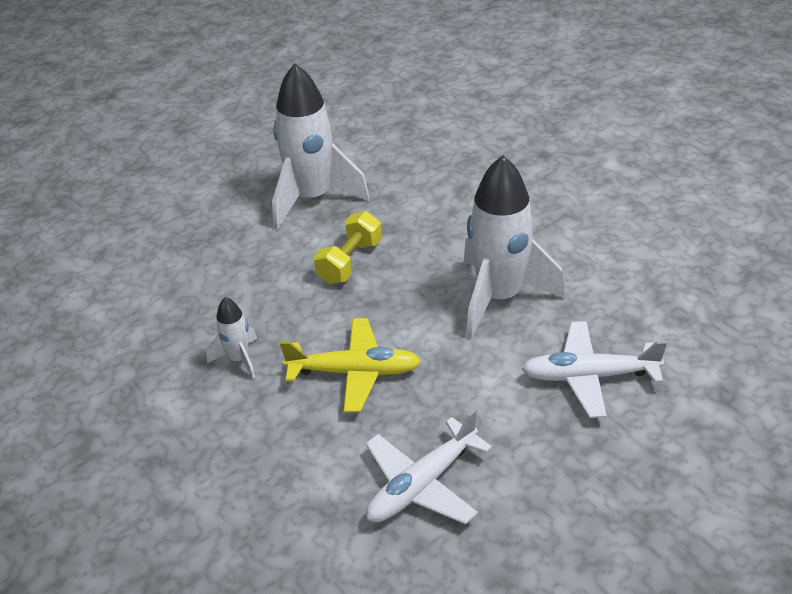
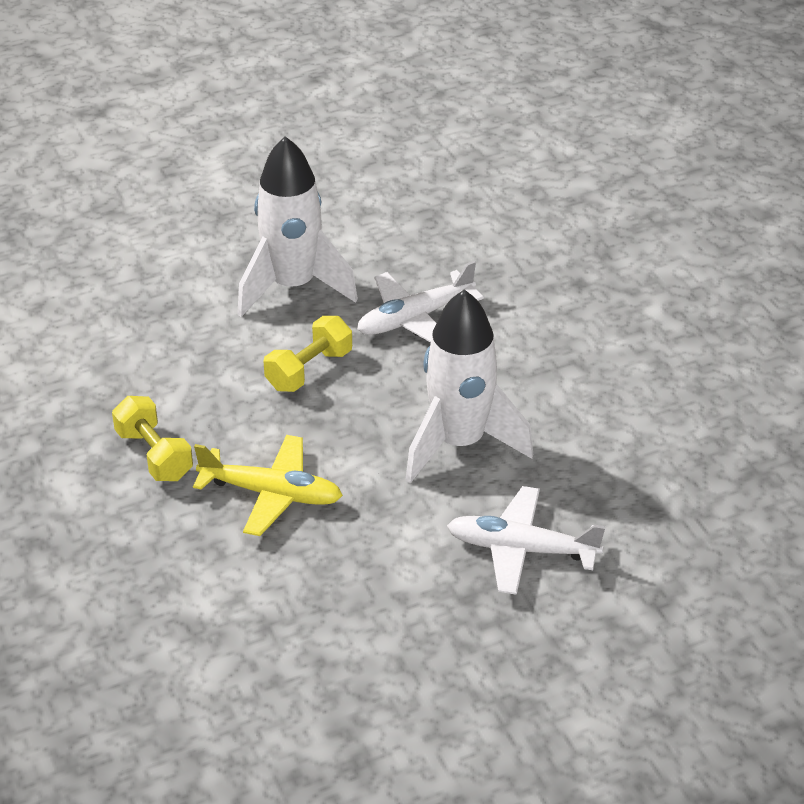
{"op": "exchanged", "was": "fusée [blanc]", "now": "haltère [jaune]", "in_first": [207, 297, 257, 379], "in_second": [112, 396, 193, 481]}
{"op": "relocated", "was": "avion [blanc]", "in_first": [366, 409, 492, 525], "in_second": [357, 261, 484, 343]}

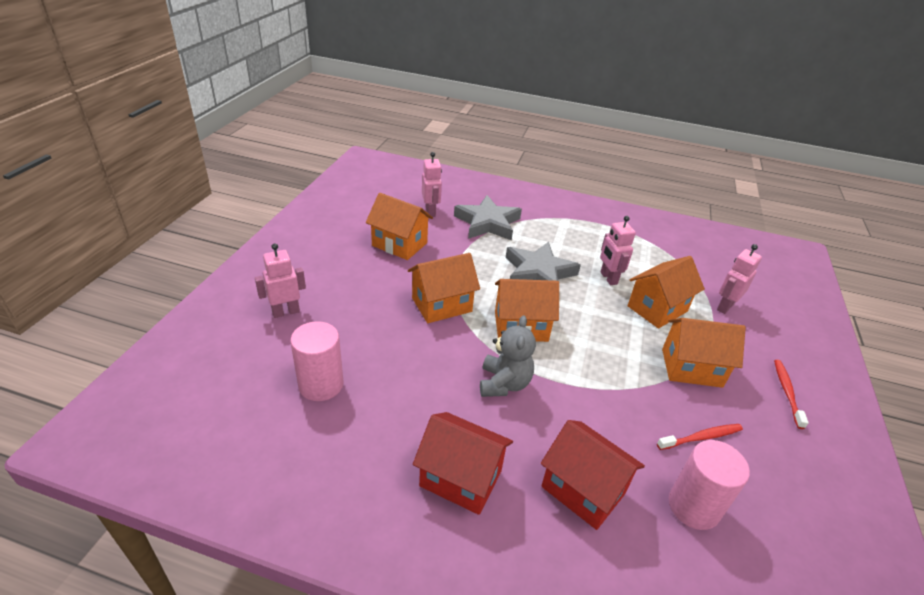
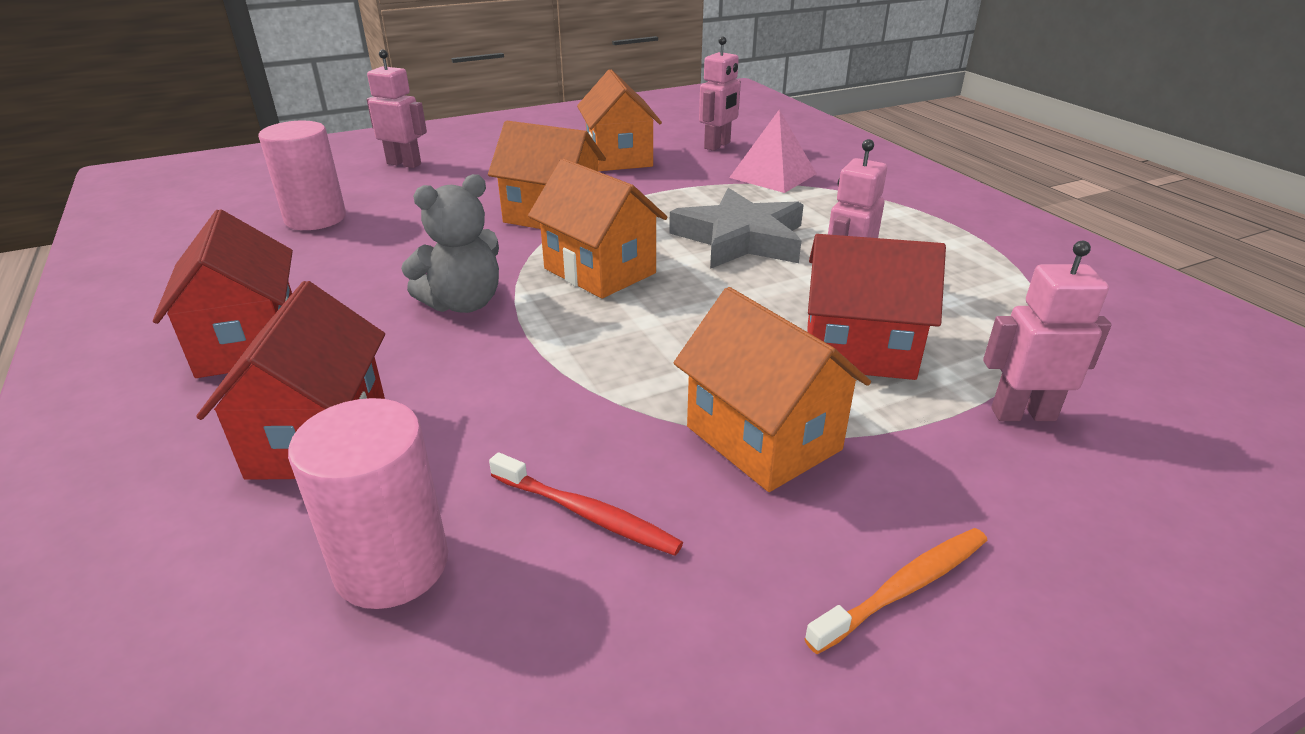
{"op": "exchanged", "was": "étoile [gris]", "now": "pyramide [rose]", "in_first": [454, 195, 522, 241], "in_second": [729, 109, 817, 193]}
{"op": "colour", "was": "brosse à dents [rouge]", "now": "brosse à dents [orange]", "in_first": [774, 360, 809, 429], "in_second": [804, 528, 987, 654]}
{"op": "colour", "was": "maison [orange]", "now": "maison [rouge]", "in_first": [627, 256, 705, 329], "in_second": [808, 234, 946, 380]}

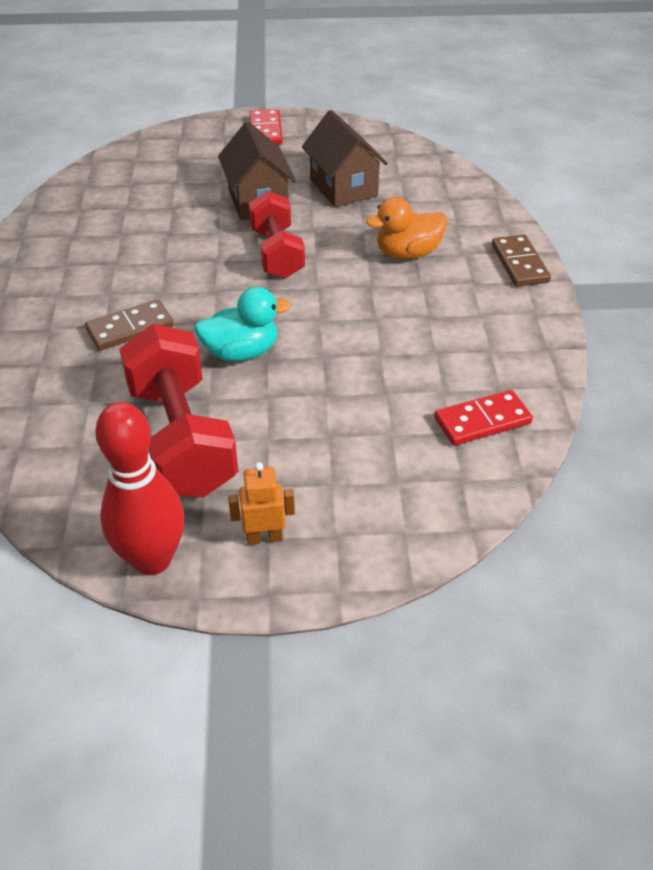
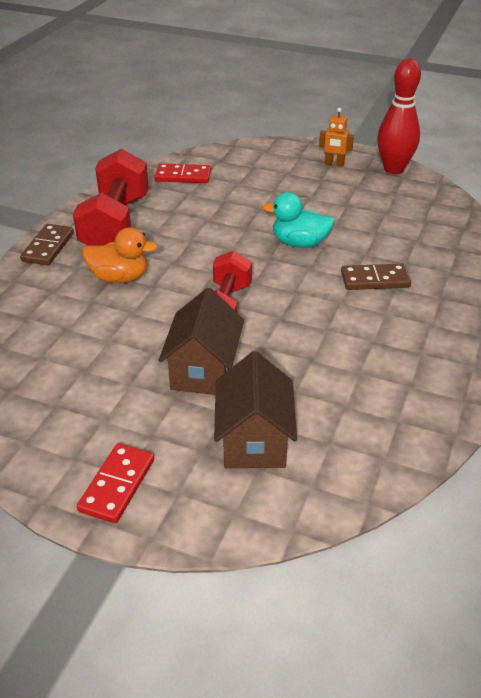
{"op": "relocated", "was": "haltère [rouge]", "in_first": [119, 324, 238, 498], "in_second": [73, 149, 149, 246]}
{"op": "relocated", "was": "maison [marron]", "in_first": [302, 110, 388, 207], "in_second": [214, 351, 297, 468]}

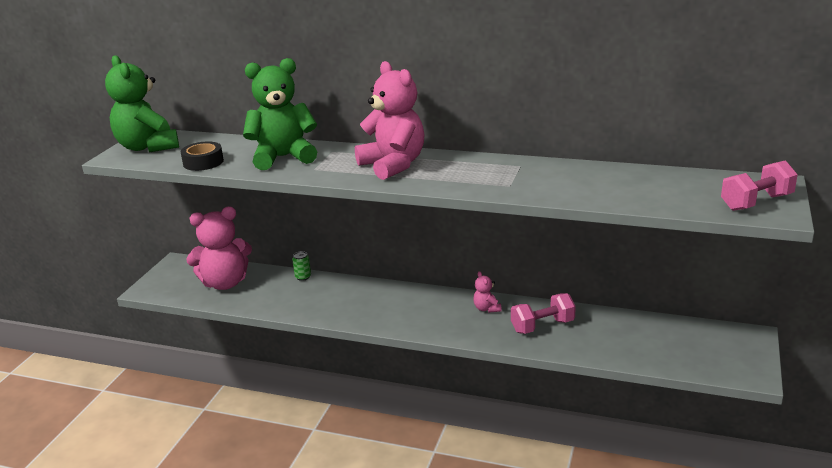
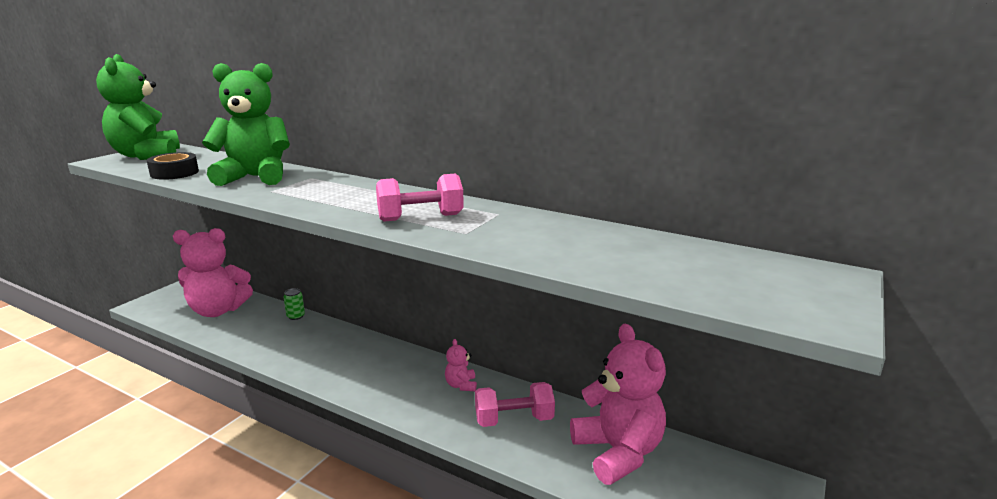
{"op": "relocated", "was": "haltère [rose]", "in_first": [721, 160, 798, 211], "in_second": [376, 173, 464, 222]}
{"op": "relocated", "was": "ours en peluche [rose]", "in_first": [355, 61, 425, 180], "in_second": [570, 324, 666, 485]}

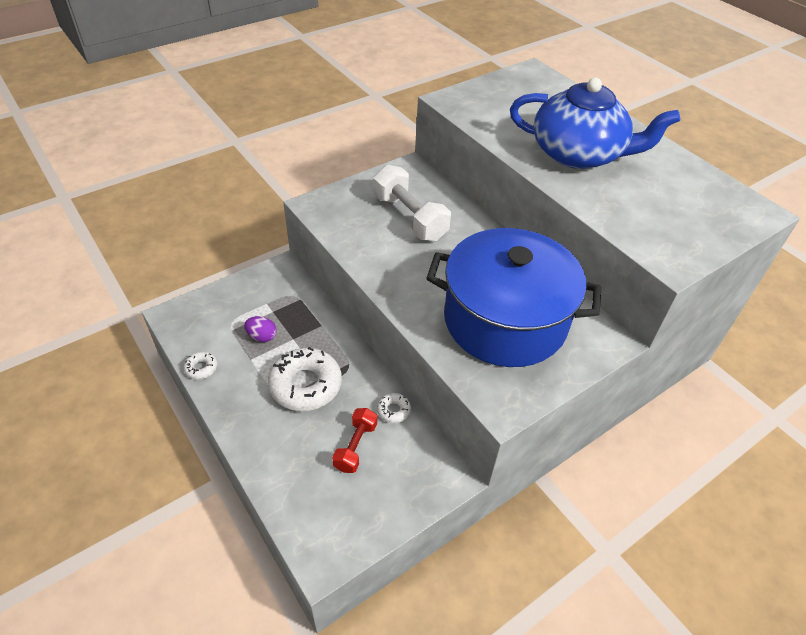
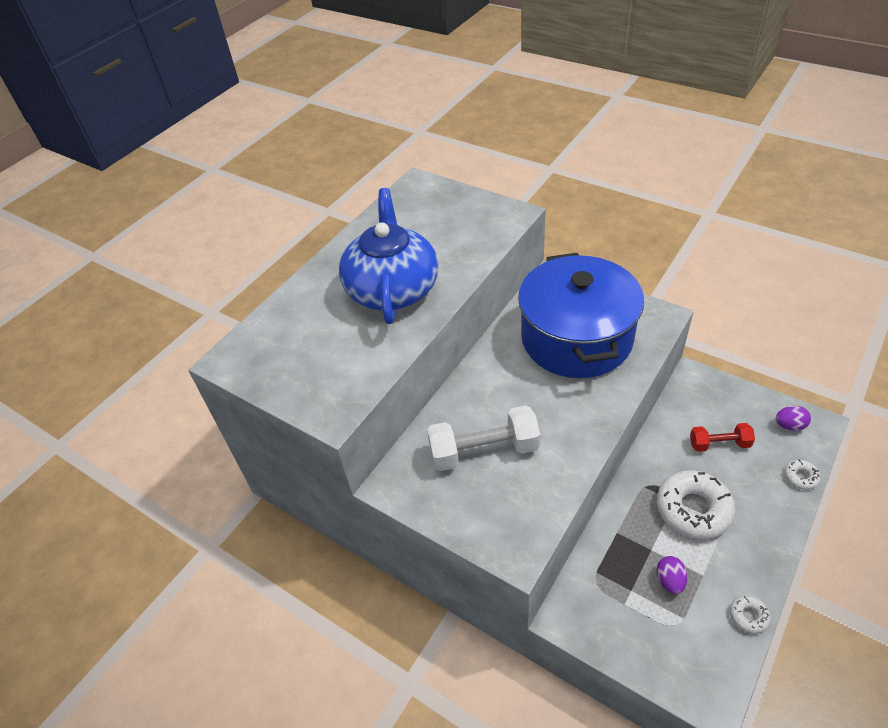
{"op": "spun", "was": "haltère [blanc]", "in_first": [373, 165, 451, 241], "in_second": [427, 405, 540, 471], "clockwise": 45}
{"op": "appeared", "now": "œuf [violet]", "in_second": [776, 406, 811, 431]}
{"op": "relocated", "was": "beignet [blanc]", "in_first": [377, 393, 411, 423], "in_second": [784, 459, 821, 490]}

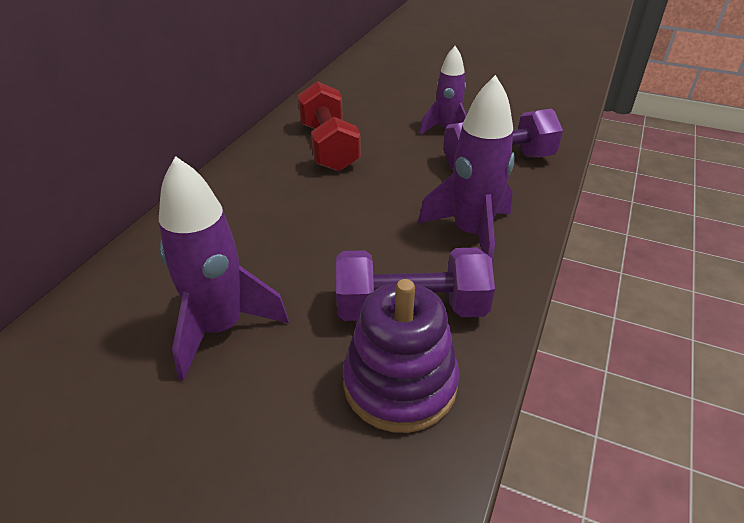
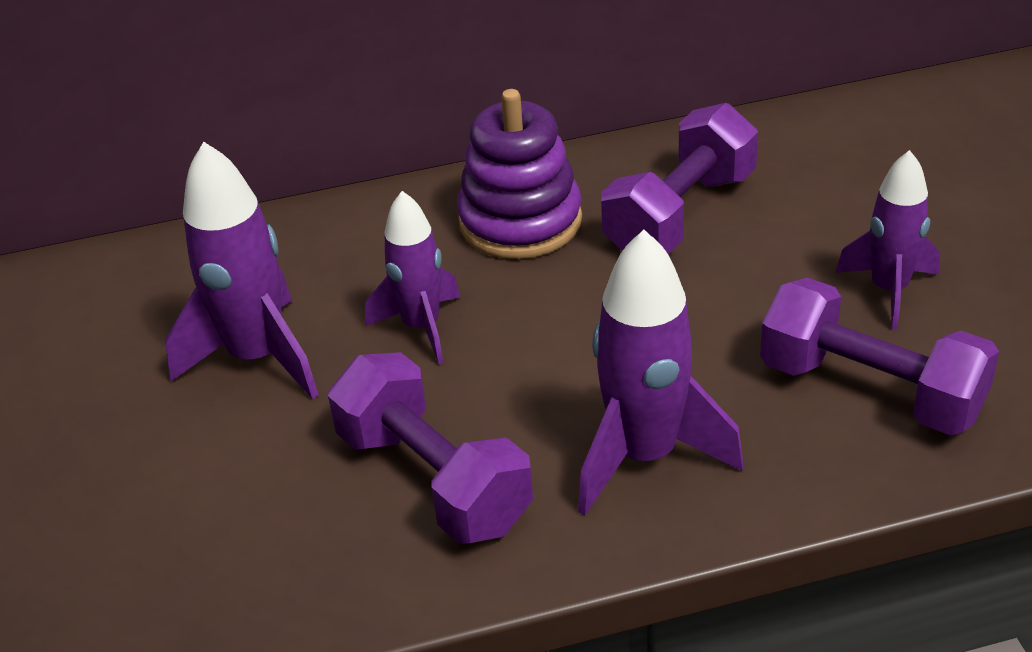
{"op": "appeared", "now": "fusée [violet]", "in_second": [365, 191, 461, 364]}
{"op": "relocated", "was": "jouet à empiler [violet]", "in_first": [343, 279, 460, 433], "in_second": [457, 89, 582, 259]}
{"op": "colour", "was": "haltère [rouge]", "now": "haltère [violet]", "in_first": [298, 81, 361, 171], "in_second": [601, 103, 758, 254]}

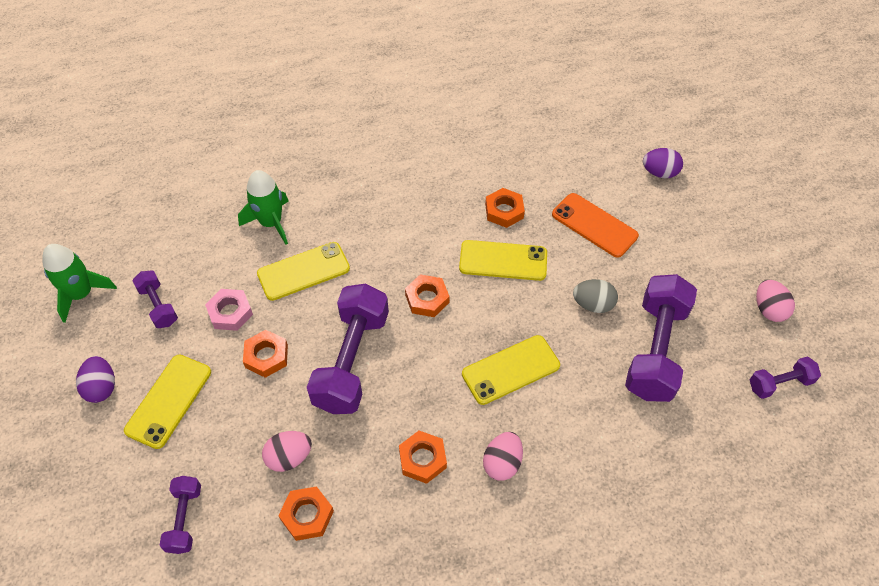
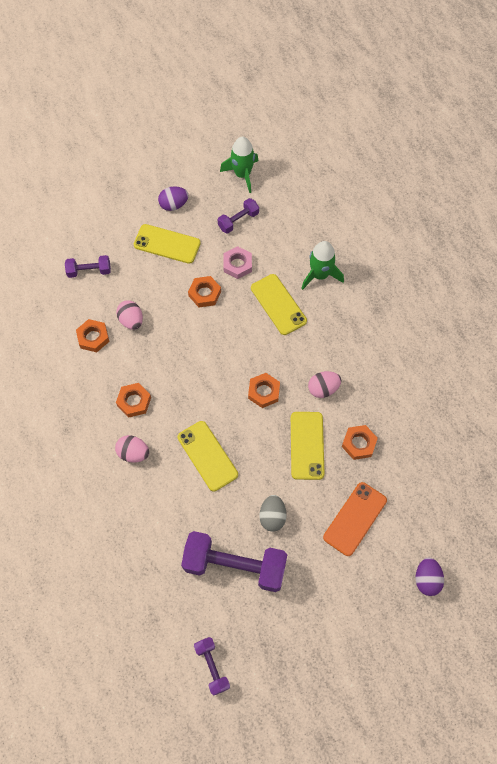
{"op": "relocated", "was": "œuf [rose]", "in_first": [756, 280, 795, 322], "in_second": [308, 371, 341, 398]}
{"op": "missing", "was": "haltère [violet]", "in_first": [307, 283, 389, 414]}

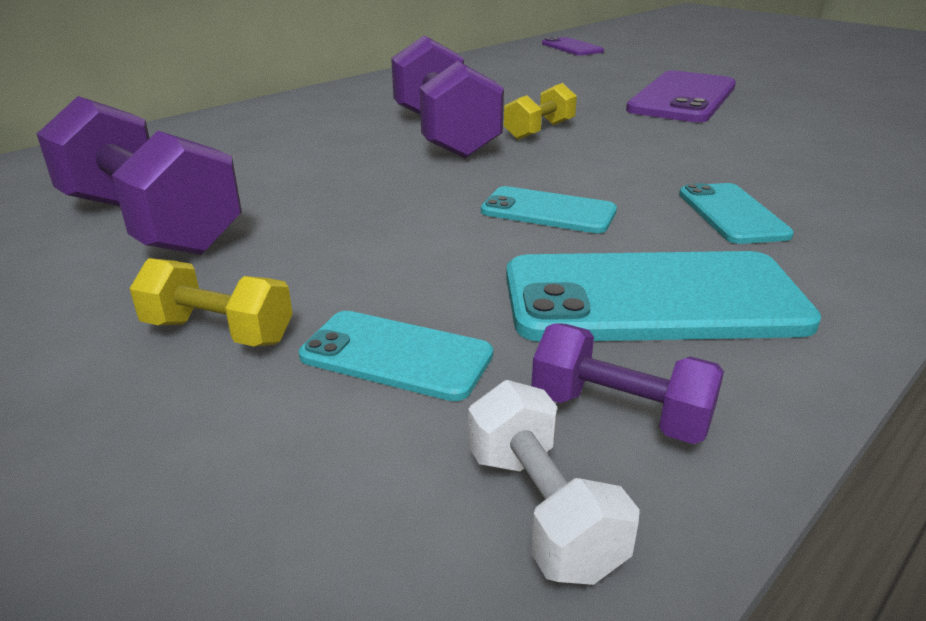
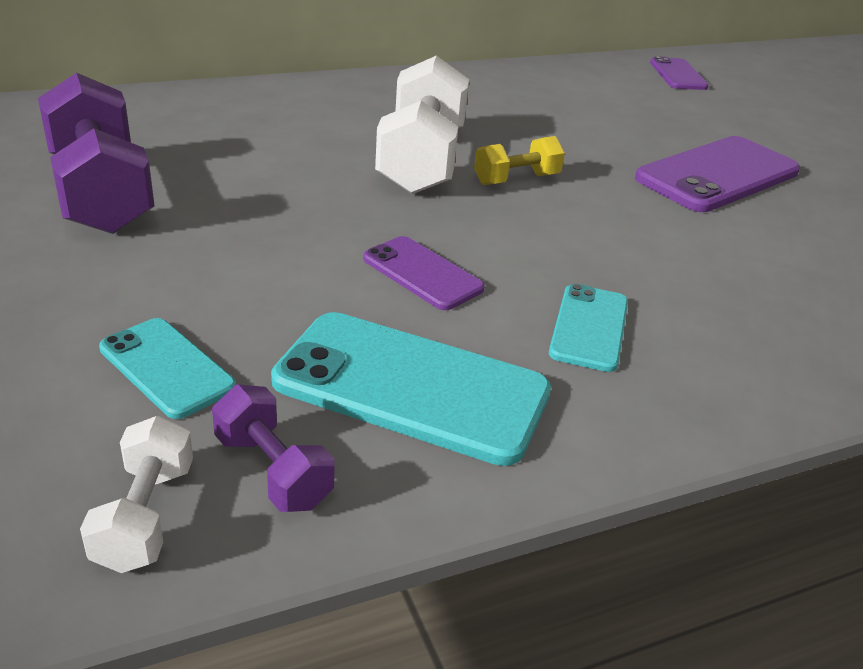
{"op": "colour", "was": "téléphone [turquoise]", "now": "téléphone [violet]", "in_first": [481, 186, 617, 233], "in_second": [363, 236, 485, 310]}
{"op": "colour", "was": "haltère [violet]", "now": "haltère [blanc]", "in_first": [391, 35, 504, 159], "in_second": [375, 55, 469, 194]}
{"op": "missing", "was": "haltère [jaune]", "in_first": [129, 258, 293, 347]}

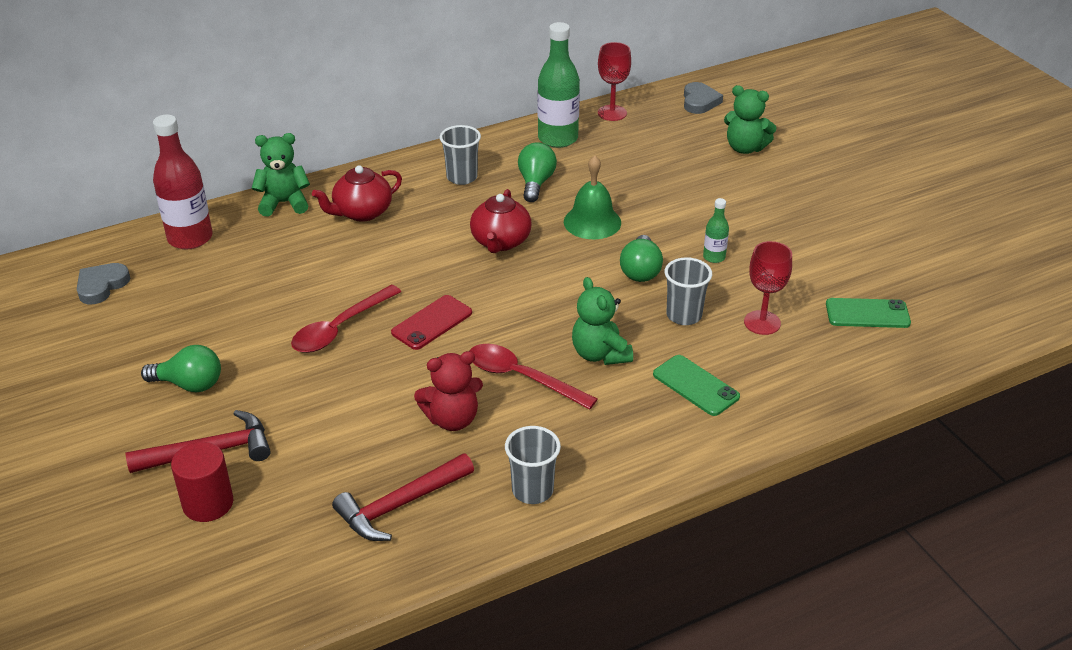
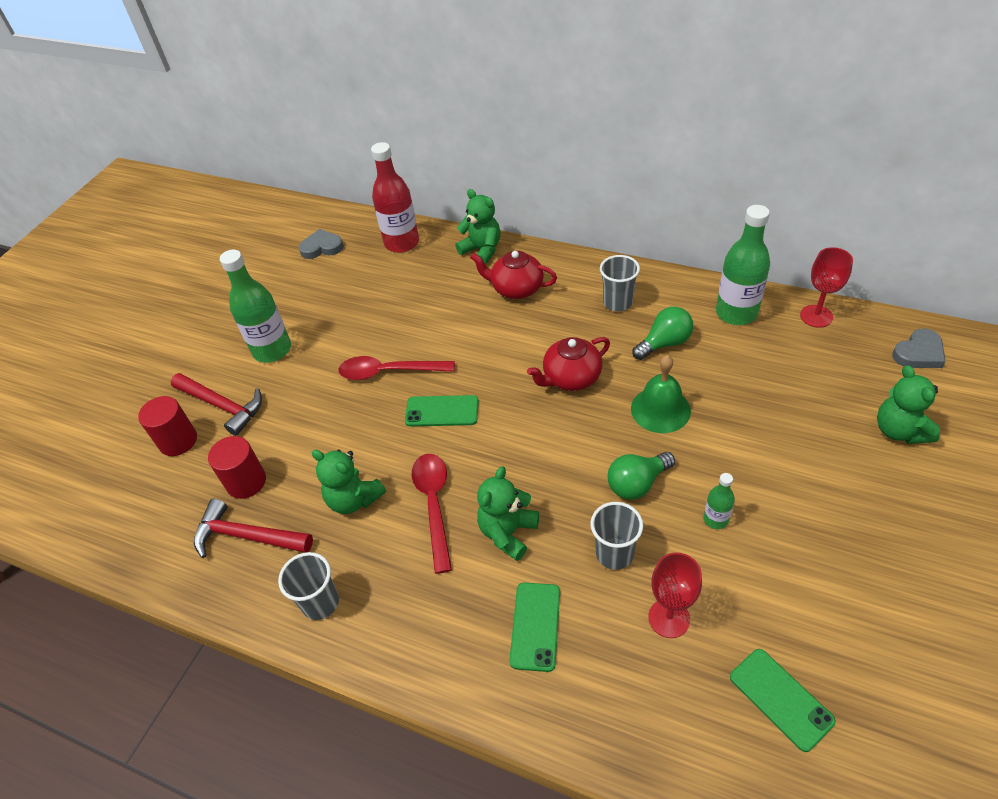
{"op": "appeared", "now": "cylindre [rouge]", "in_second": [208, 436, 266, 499]}
{"op": "exchanged", "was": "ampoule [vert]", "now": "bouteille [vert]", "in_first": [141, 345, 221, 392], "in_second": [220, 250, 291, 363]}
{"op": "colour", "was": "ours en peluche [rouge]", "now": "ours en peluche [vert]", "in_first": [414, 351, 483, 431], "in_second": [312, 450, 386, 514]}
{"op": "colour", "was": "téléphone [rouge]", "now": "téléphone [vert]", "in_first": [391, 295, 472, 350], "in_second": [405, 395, 479, 426]}

